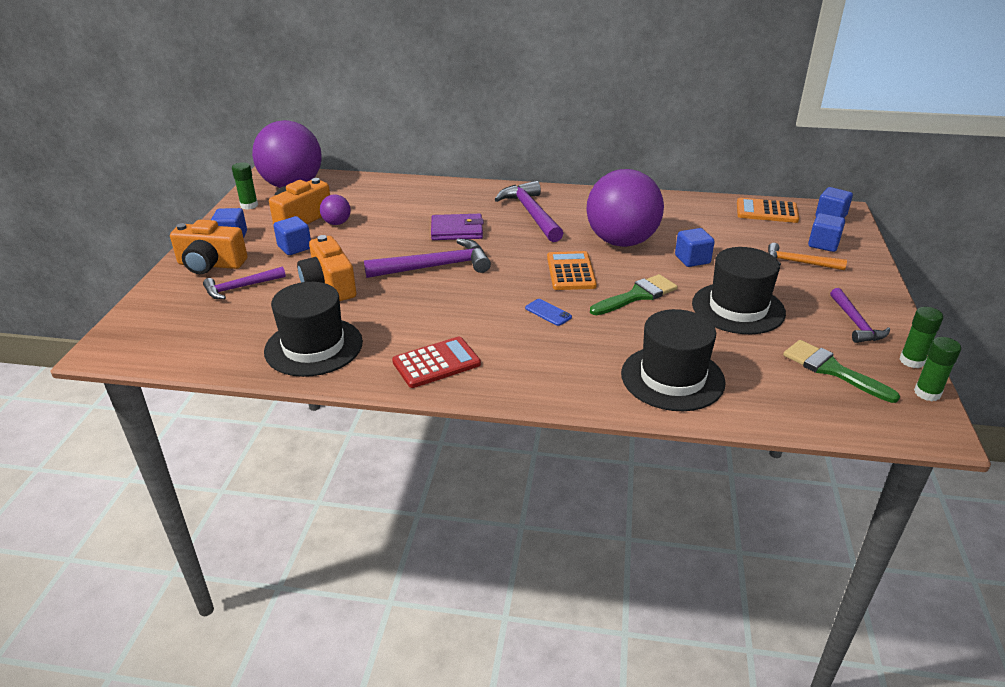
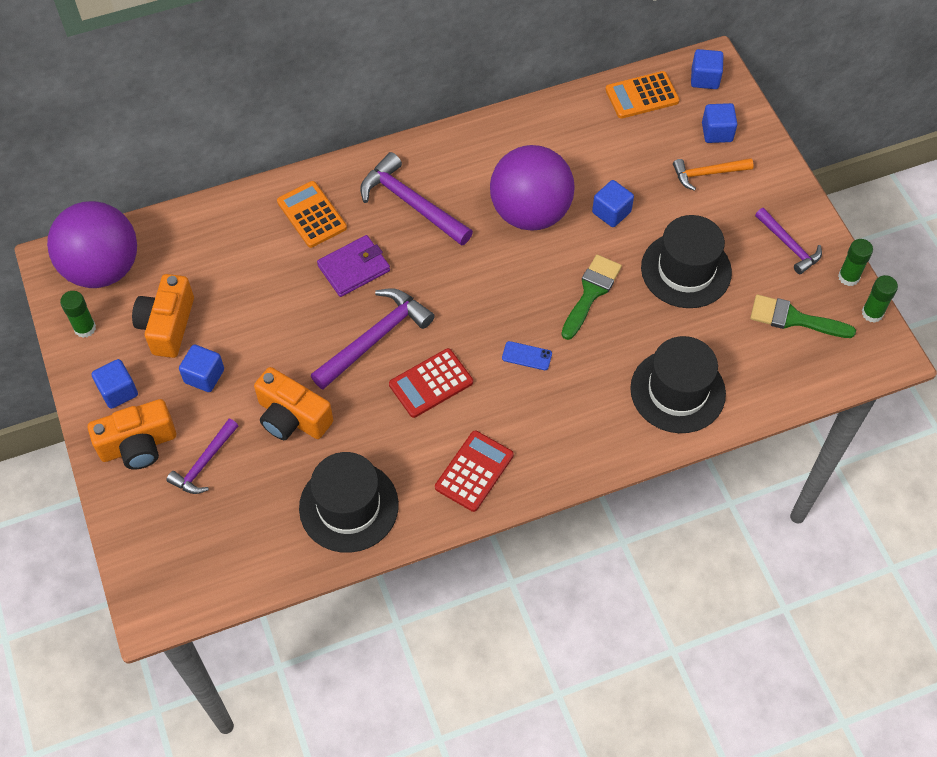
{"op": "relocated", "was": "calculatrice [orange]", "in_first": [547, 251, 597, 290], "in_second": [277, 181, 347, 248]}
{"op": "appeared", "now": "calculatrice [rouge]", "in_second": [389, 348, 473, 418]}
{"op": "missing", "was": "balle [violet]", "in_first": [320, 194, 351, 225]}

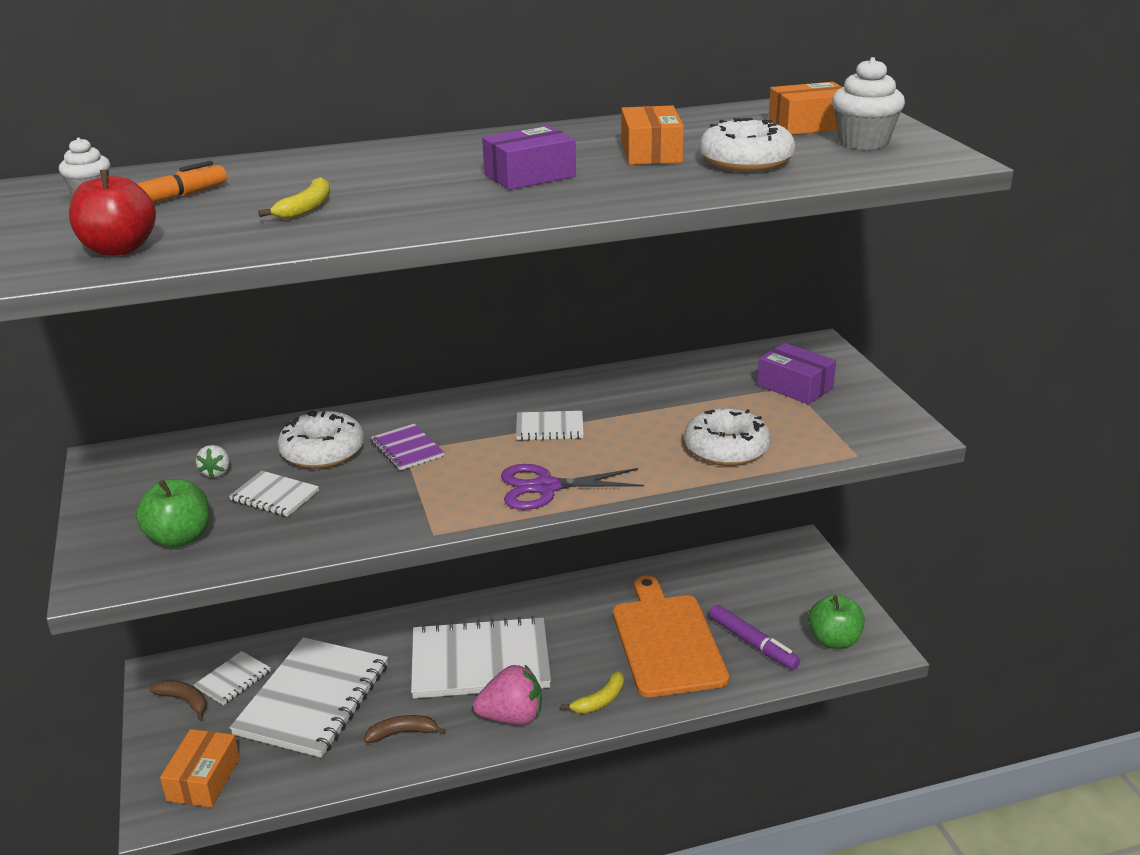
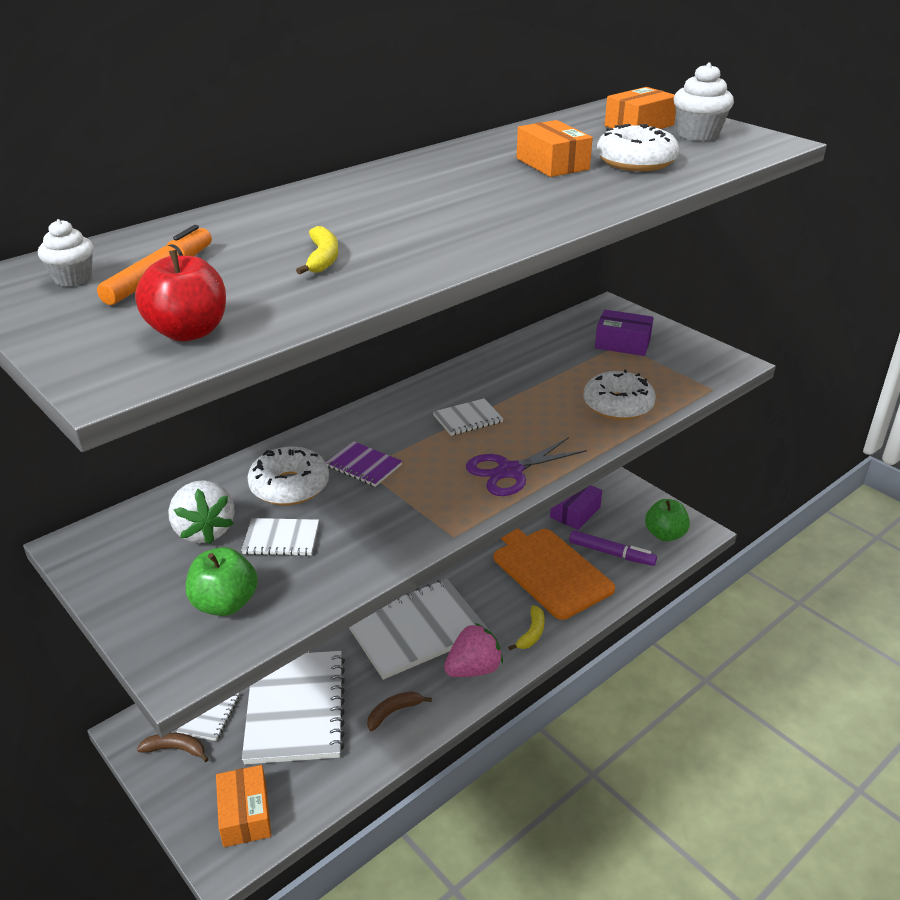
{"op": "size", "was": "fraise [blanc]", "in_first": [196, 445, 230, 478], "in_second": [168, 480, 235, 544], "ratio": 1.95}
{"op": "relocated", "was": "boîte [violet]", "in_first": [482, 125, 576, 190], "in_second": [550, 485, 602, 530]}

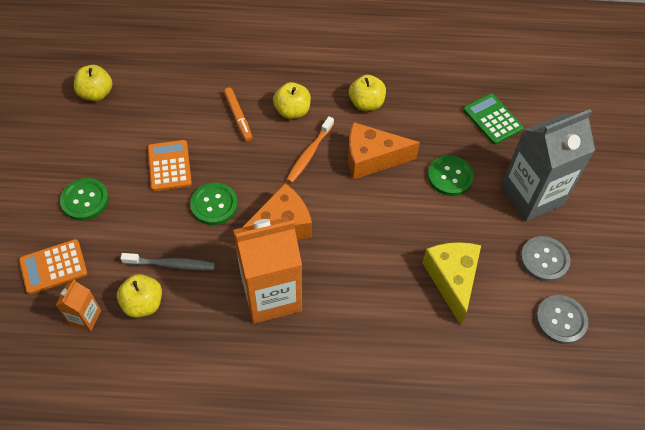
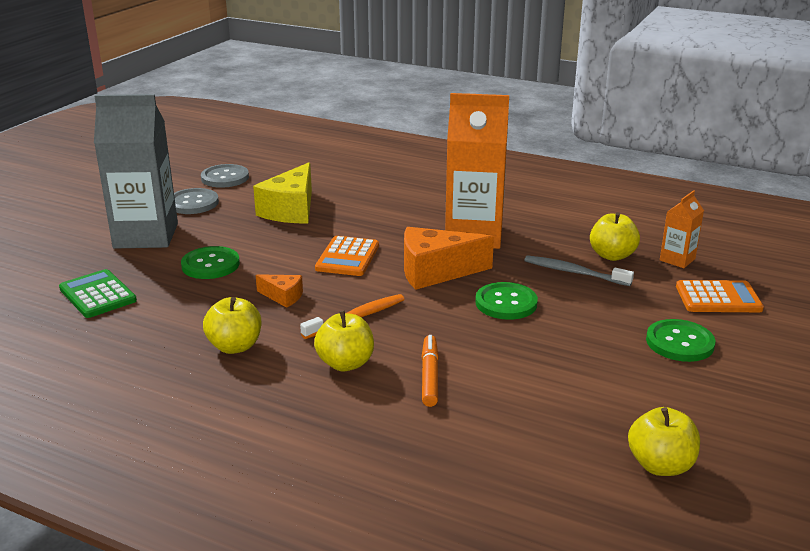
{"op": "spun", "was": "calculatrice [vert]", "in_first": [463, 93, 523, 145], "in_second": [59, 269, 137, 318], "clockwise": 150}
{"op": "size", "was": "fromage [orange]", "in_first": [348, 122, 420, 180], "in_second": [256, 274, 303, 308], "ratio": 0.5}
{"op": "relocated", "was": "calculatrice [orange]", "in_first": [148, 140, 192, 191], "in_second": [315, 236, 379, 276]}

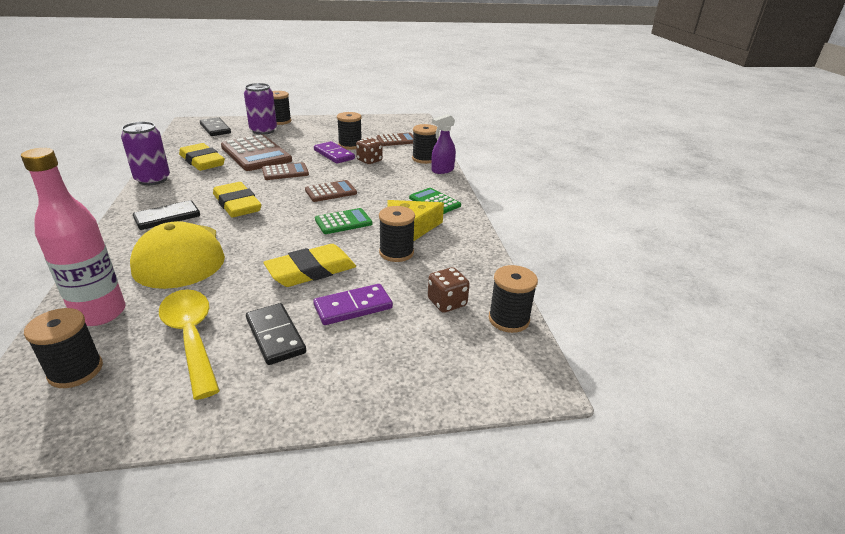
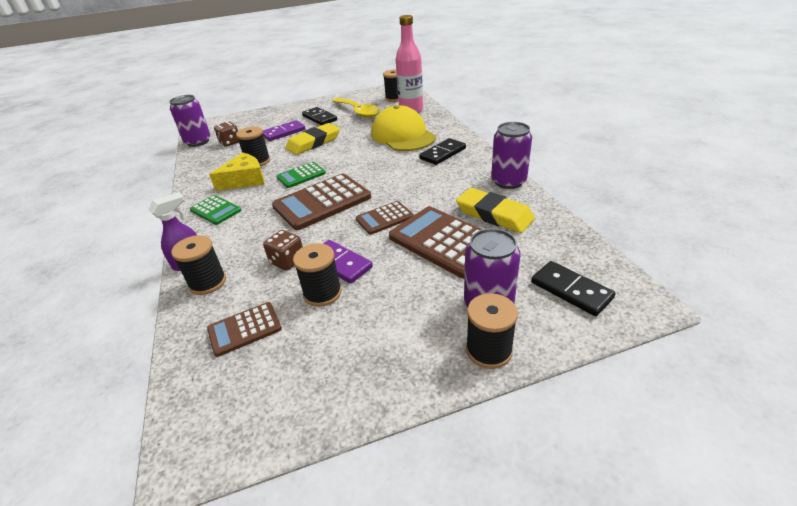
{"op": "exchanged", "was": "bobine [noir]", "now": "canette [violet]", "in_first": [489, 265, 538, 333], "in_second": [169, 95, 211, 147]}
{"op": "size", "was": "calculatrice [marron]", "in_first": [305, 180, 357, 202], "in_second": [272, 174, 371, 230], "ratio": 1.82}
{"op": "missing", "was": "gomme [jaune]", "in_first": [213, 182, 261, 217]}

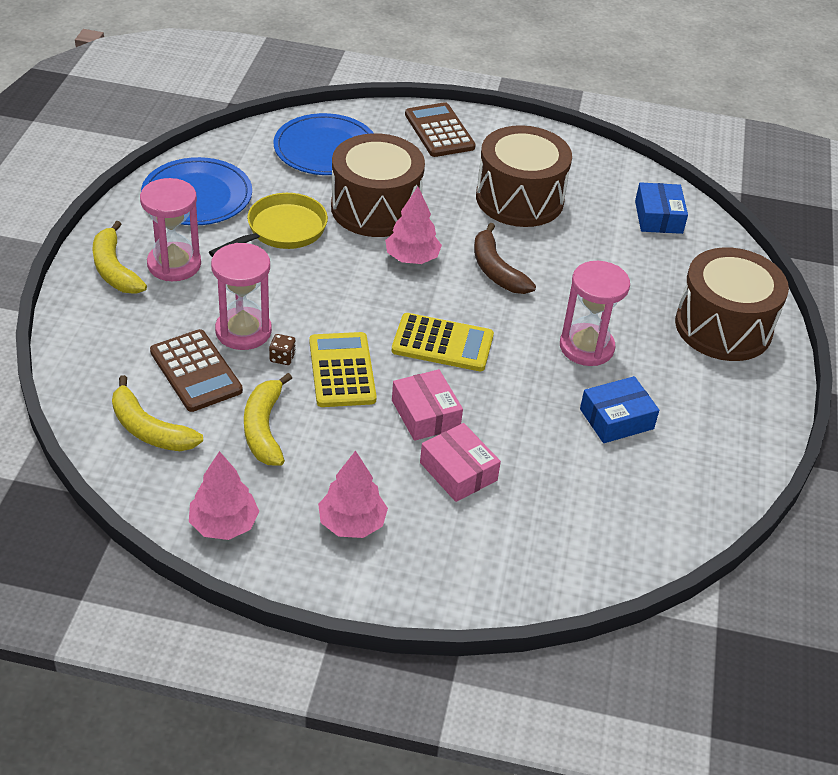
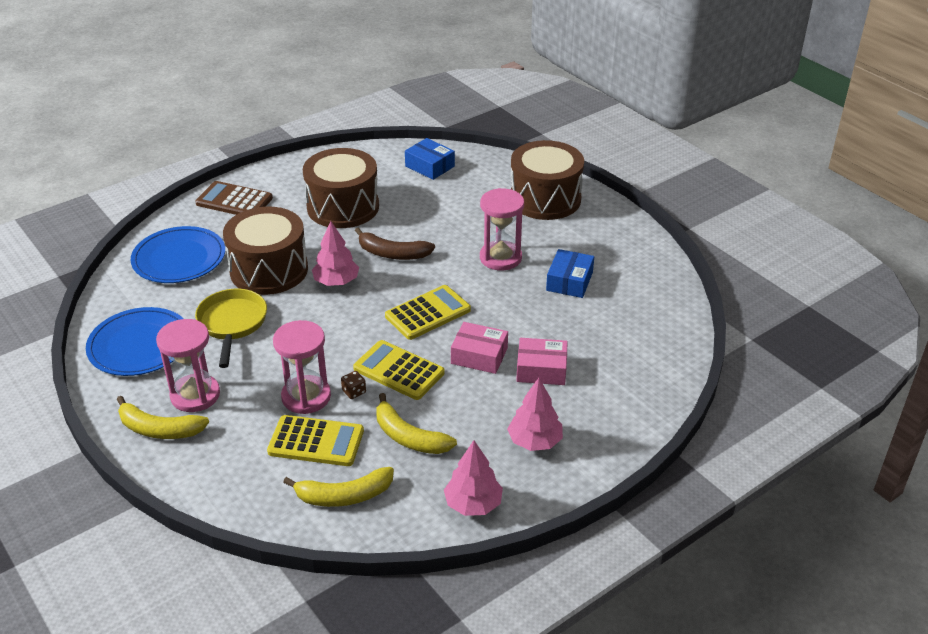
{"op": "colour", "was": "calculatrice [marron]", "now": "calculatrice [jaune]", "in_first": [150, 329, 243, 412], "in_second": [267, 415, 364, 466]}

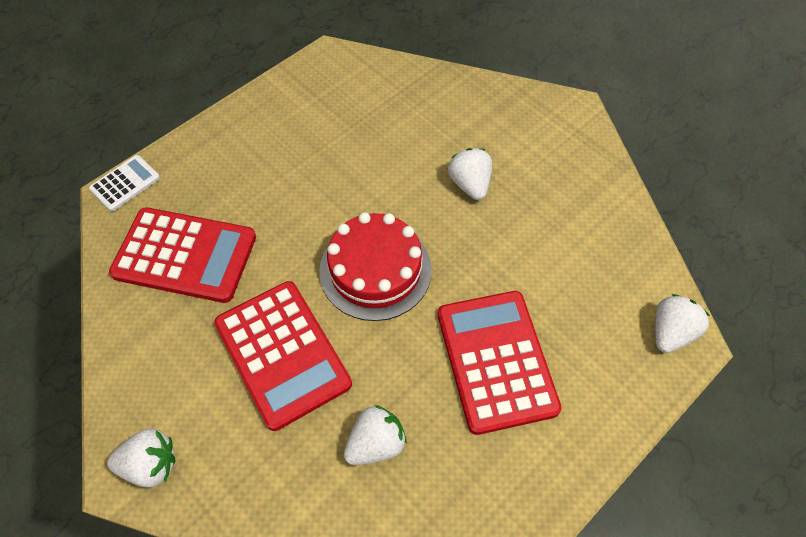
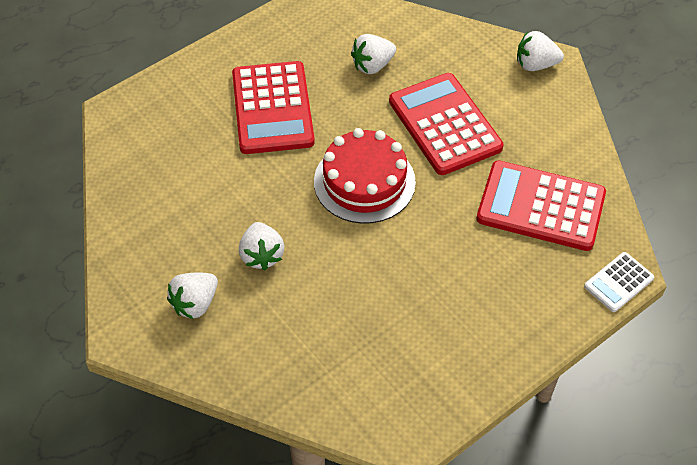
{"op": "relocated", "was": "fraise [blanc]", "in_first": [655, 294, 710, 353], "in_second": [167, 272, 218, 319]}

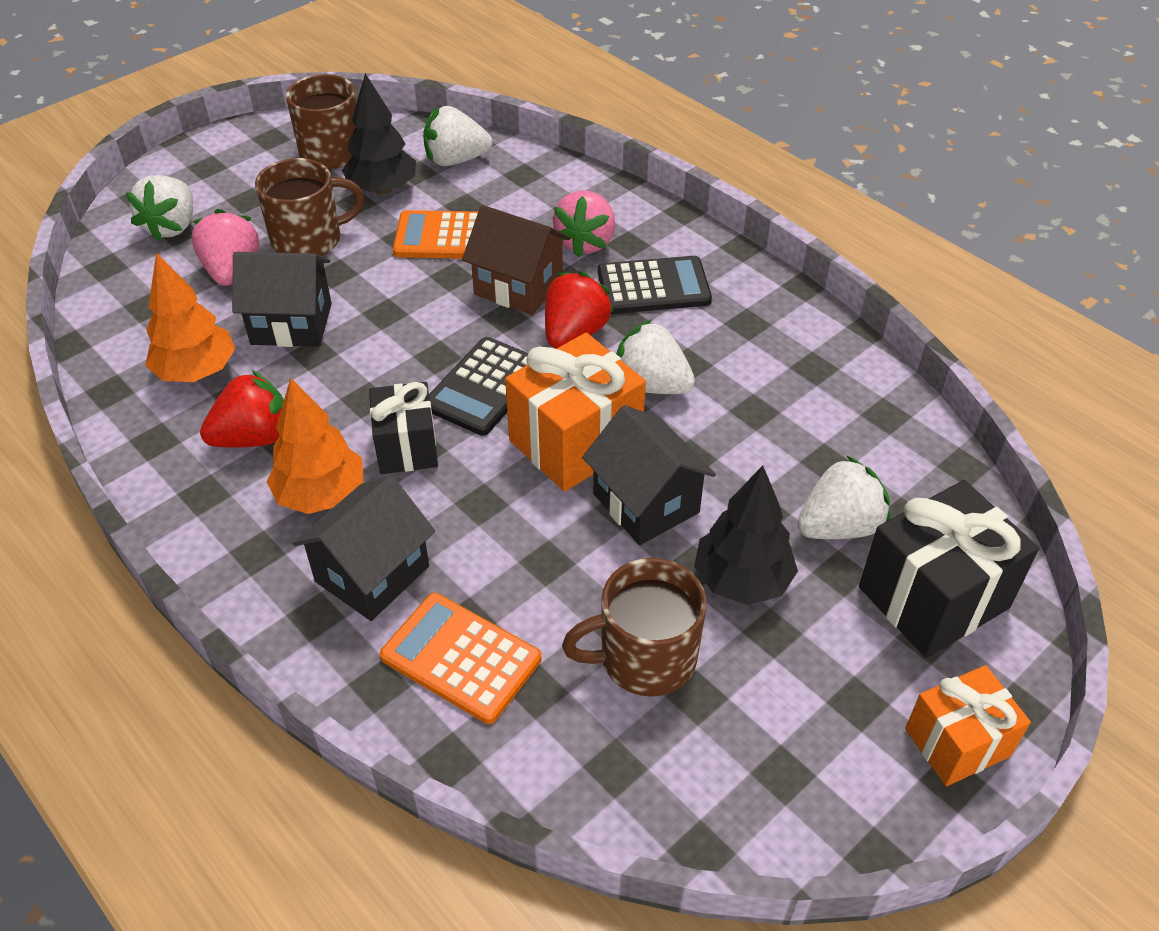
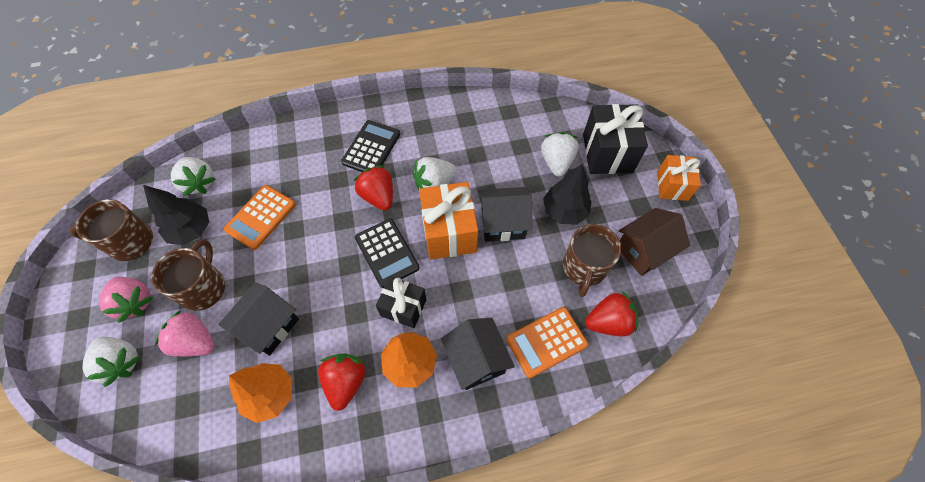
{"op": "relocated", "was": "fraise [rose]", "in_first": [553, 191, 615, 258], "in_second": [99, 277, 153, 323]}
{"op": "spun", "was": "fraise [blanc]", "in_first": [423, 106, 492, 166], "in_second": [171, 157, 215, 196], "clockwise": -60}
{"op": "appeared", "now": "fraise [rouge]", "in_second": [585, 291, 638, 336]}
{"op": "relocated", "was": "maison [marron]", "in_first": [462, 205, 570, 315], "in_second": [619, 208, 690, 276]}

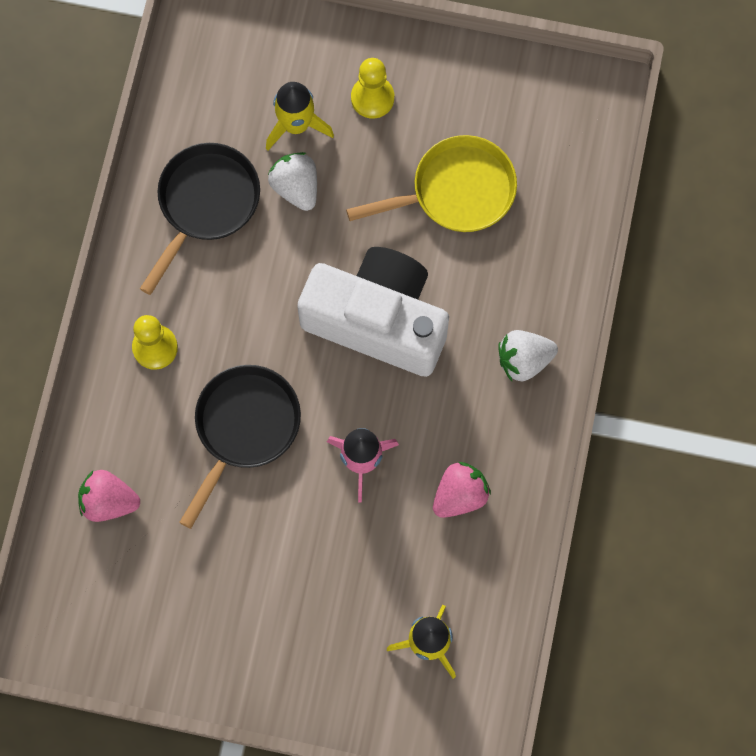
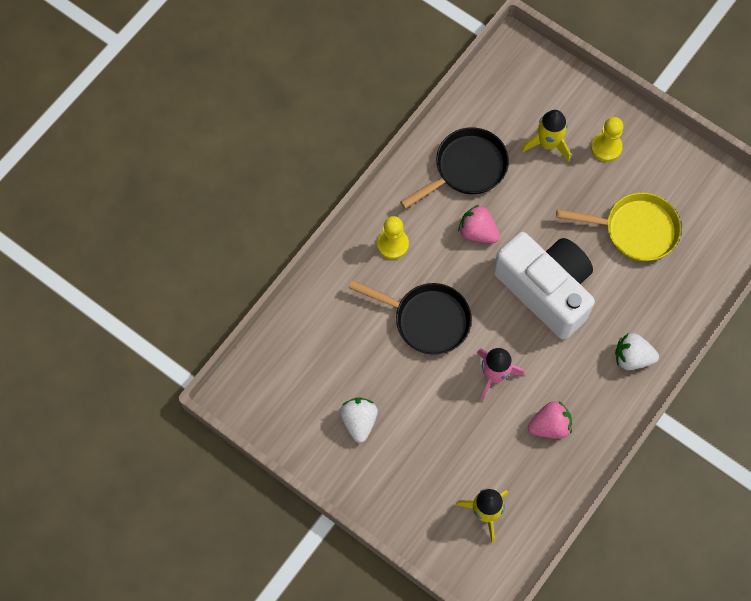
{"op": "relocated", "was": "fraise [blanc]", "in_first": [268, 152, 317, 211], "in_second": [340, 397, 378, 443]}
{"op": "spun", "was": "poêle [noir]", "in_first": [179, 365, 301, 529], "in_second": [349, 280, 472, 355], "clockwise": 60}
{"op": "relocated", "was": "fraise [rose]", "in_first": [78, 470, 140, 522], "in_second": [458, 205, 500, 243]}

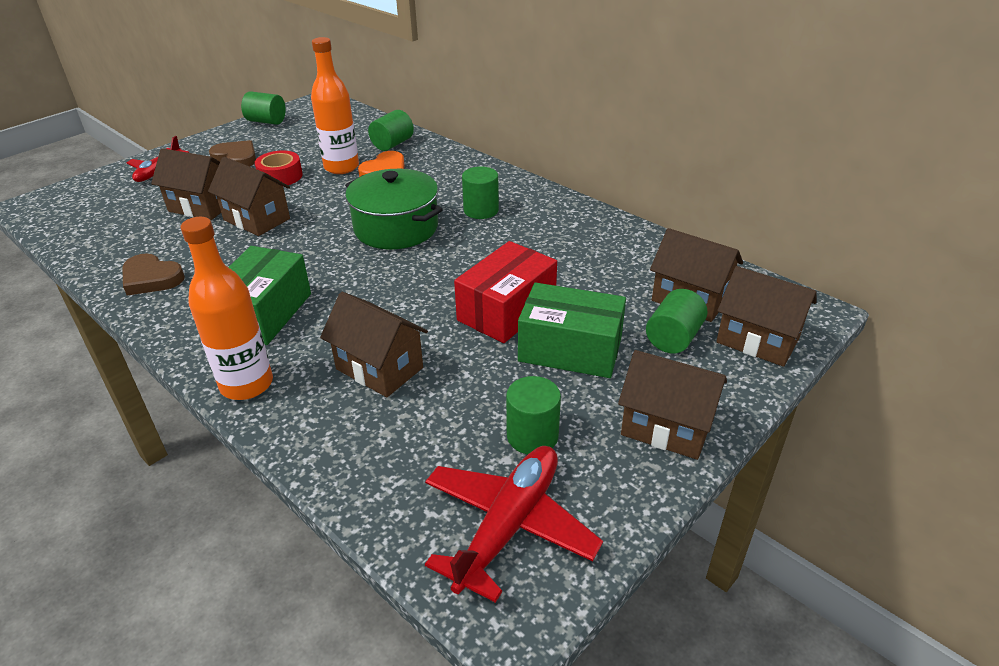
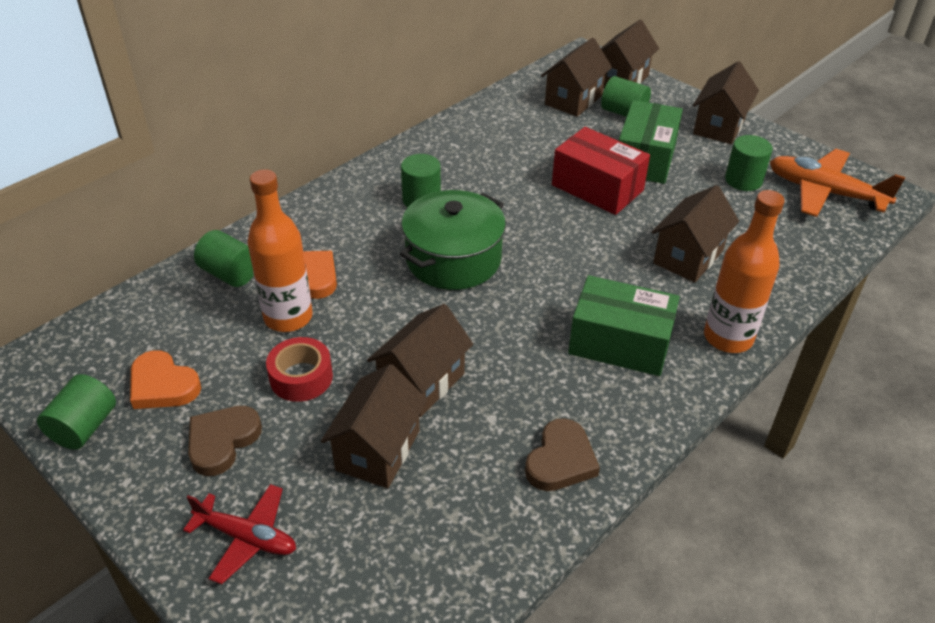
{"op": "appeared", "now": "cœur [orange]", "in_second": [130, 350, 201, 409]}
{"op": "colour", "was": "avion [rouge]", "now": "avion [orange]", "in_first": [425, 446, 603, 603], "in_second": [770, 149, 906, 217]}

